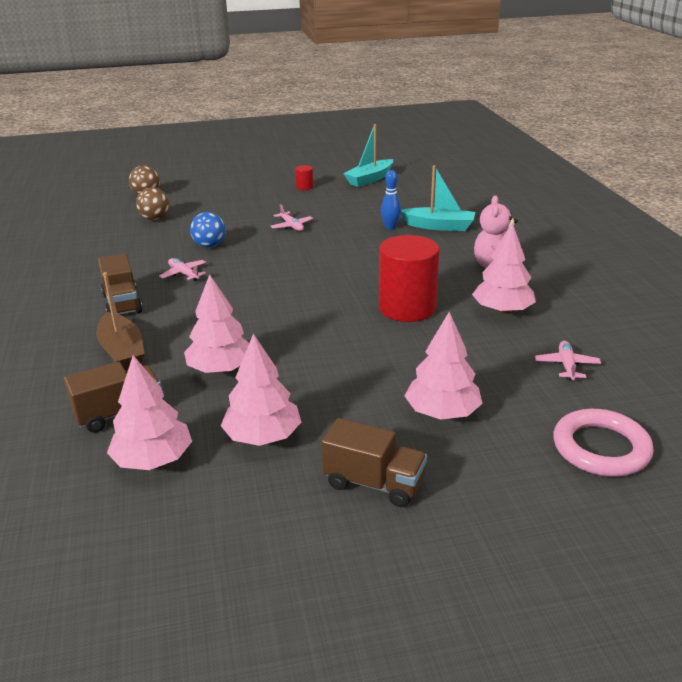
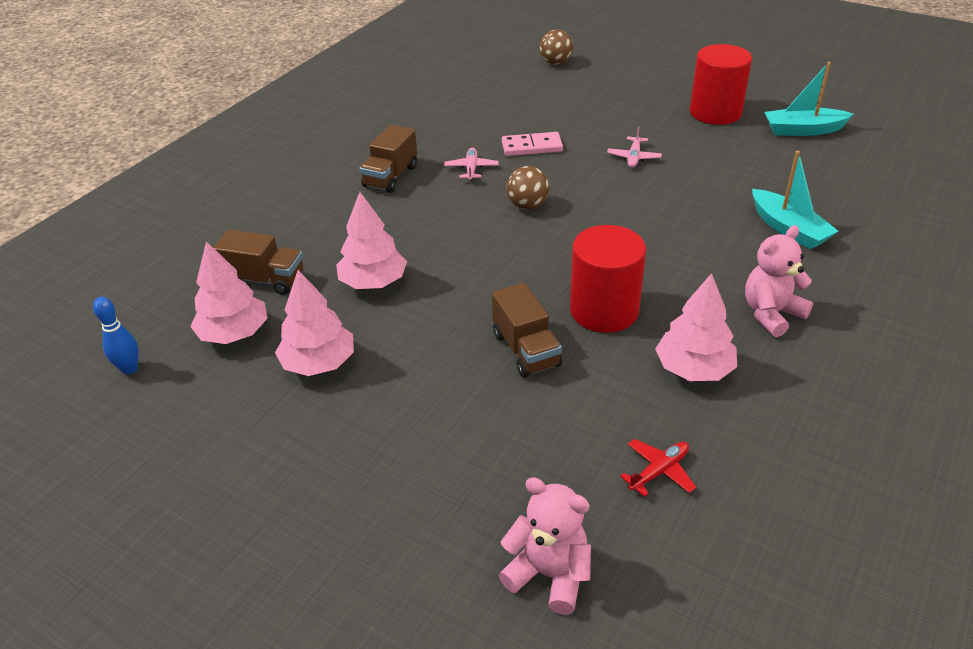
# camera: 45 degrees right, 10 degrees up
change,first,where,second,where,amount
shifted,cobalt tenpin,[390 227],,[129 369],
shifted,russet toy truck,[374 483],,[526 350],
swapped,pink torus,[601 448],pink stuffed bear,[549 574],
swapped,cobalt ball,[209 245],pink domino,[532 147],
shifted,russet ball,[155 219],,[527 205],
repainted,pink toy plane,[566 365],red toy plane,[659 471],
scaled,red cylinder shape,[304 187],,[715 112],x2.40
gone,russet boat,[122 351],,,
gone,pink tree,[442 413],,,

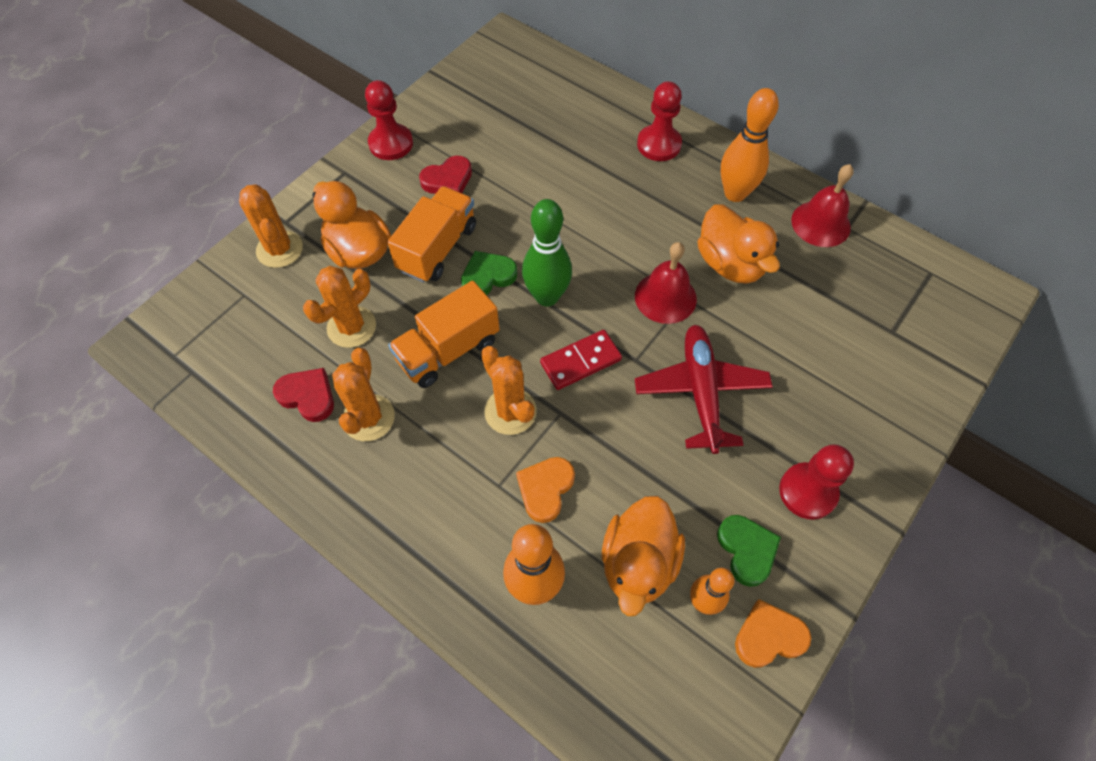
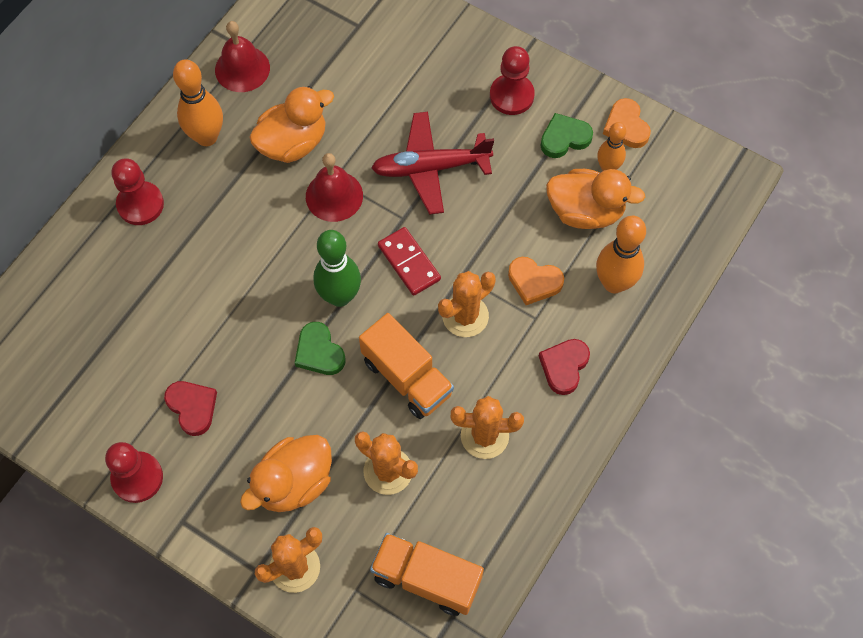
# camera: 95 degrees left, 5 degrees up
change,first,where,second,where,amount
shifted,orange-coloured toy truck,[437 248],,[426 578],
shifted,red love heart,[308 396],,[564 367],

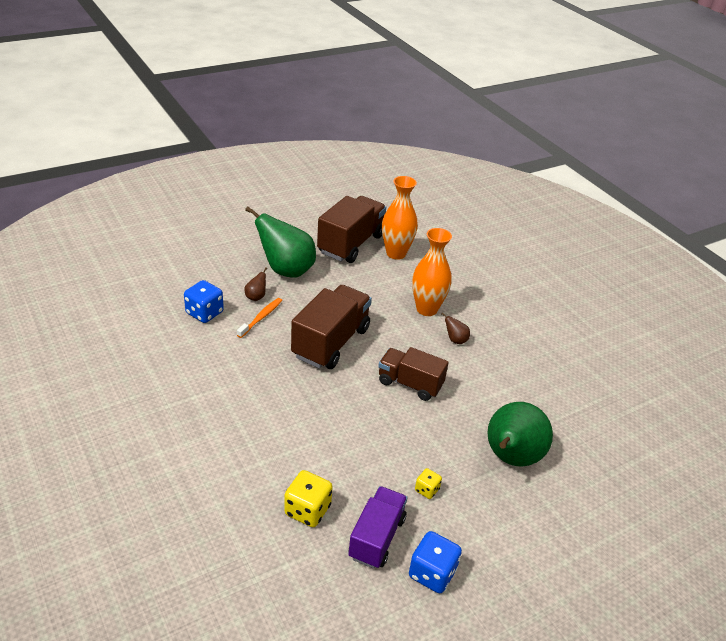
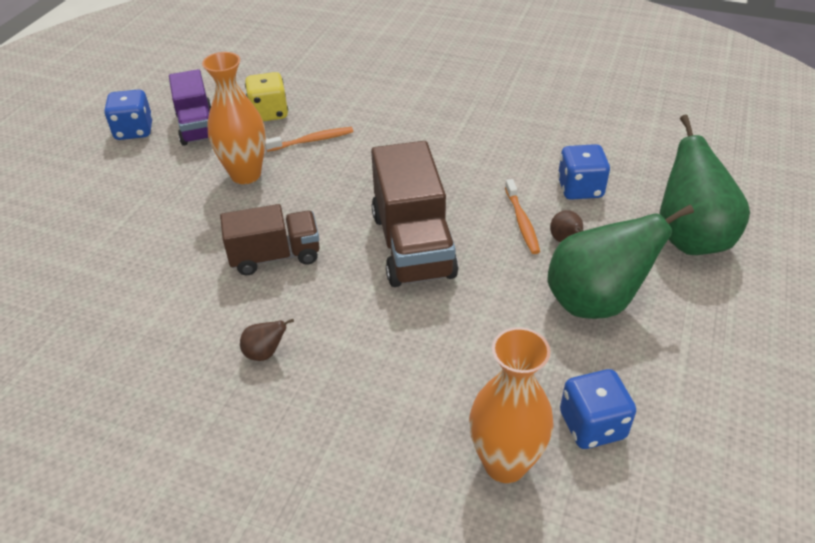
# camera: 145 degrees right, 5 degrees up
change,first,where,second,where,amount
shifted,orange-coloured tall vase,[427 309],,[246 174],
new,,,orange-coloured tooth brush,[312 140],
swapped,russet toy truck,[351 244],cobalt die,[592 425],
shifted,leaf-green pear fruit,[510 458],,[689 238],
gone,bright yellow die,[427 490],,,

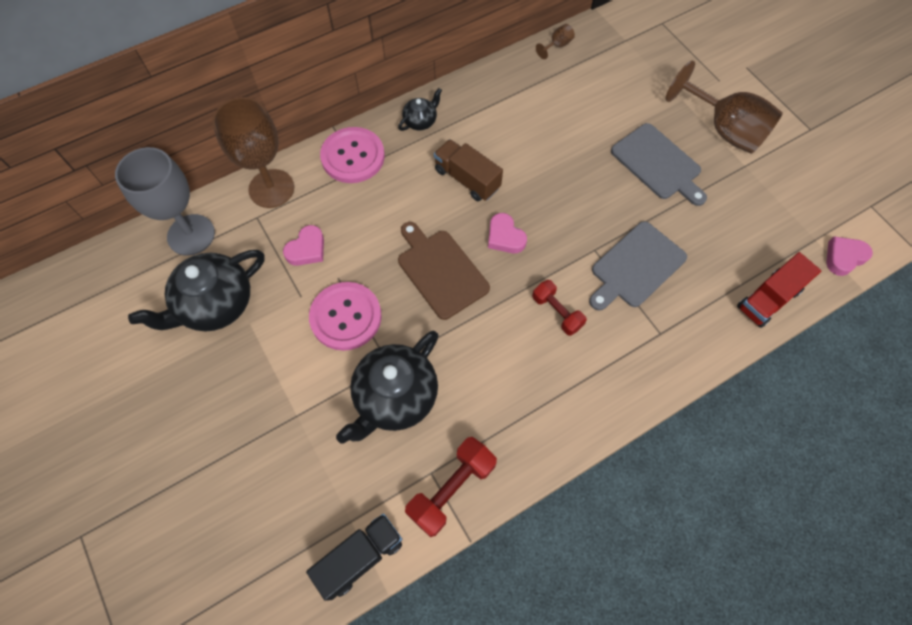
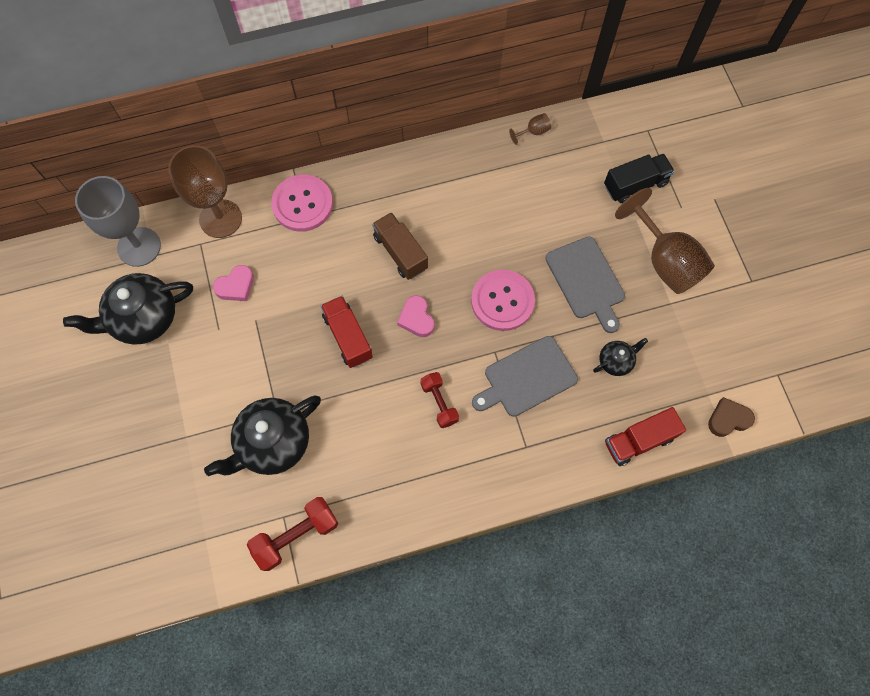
# camera: 15 degrees right, 5 degrees up
change,first,where,second,where,amount
swapped,russet cutting board,[440 271],red toy truck,[348 337],
shifted,pink button,[346 317],,[502 301],
shifted,jet-black china teapot,[420 121],,[616 361],
shifted,jet-black toy truck,[360 557],,[635 185],
repainted,pink love heart,[844 257],russet love heart,[728 419],

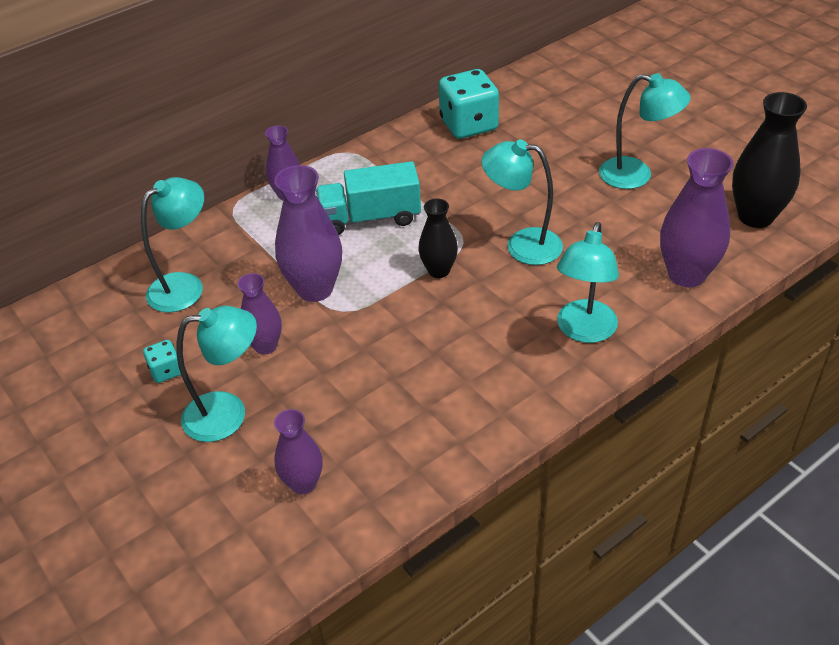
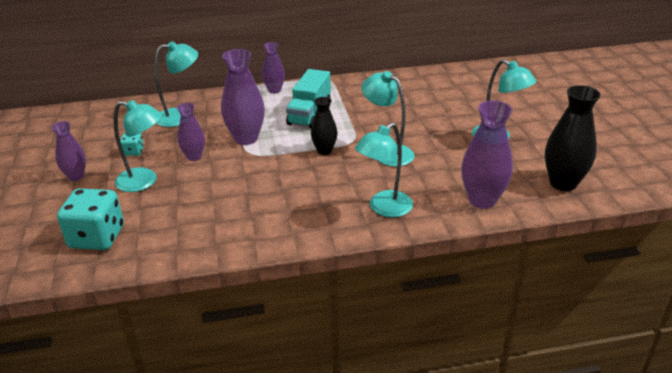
# camera: 25 degrees right, 10 degrees down
change,first,where,second,where,amount
shifted,purple tall vase,[303 483],,[76 176],
shifted,aqua die,[468 125],,[97 237],
rotated,aqua toy truck,[370 218],,[309 114],90 degrees counterclockwise

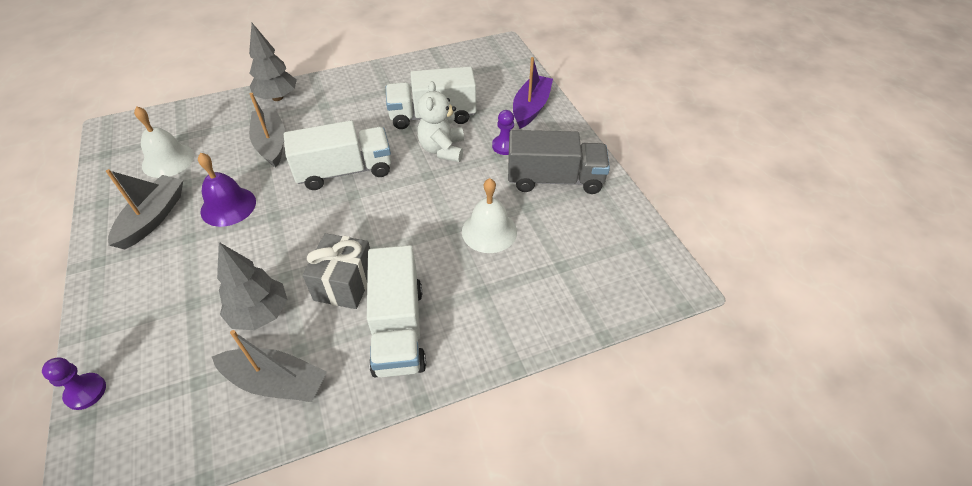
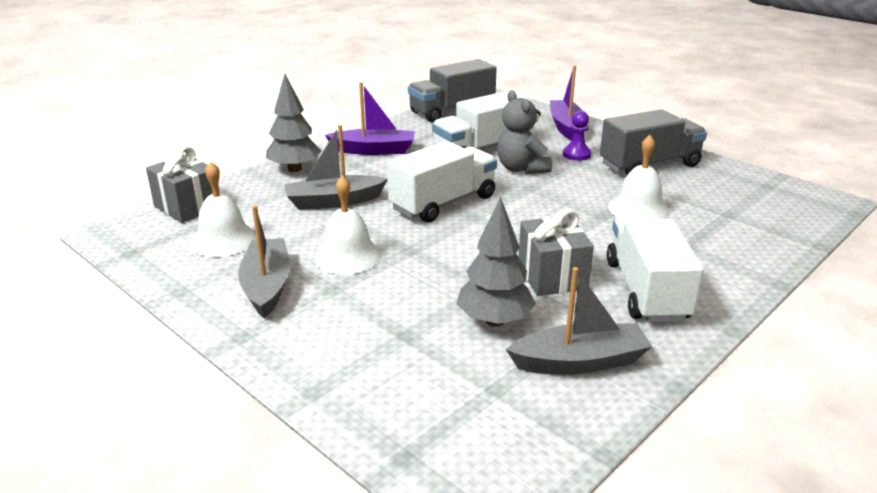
# camera: 25 degrees left, 20 degrees down
change,first,where,second,where,amount
new,,,ash-grey gift,[188 207],
rotated,ash-grey boat,[271 143],,[334 201],60 degrees counterclockwise
repainted,purple school bell,[228 206],pure white school bell,[348 256],
new,,,purple boat,[374 150],
new,,,ash-grey toy truck,[452 111],
repainted,pure white stuffed bear,[442 149],ash-grey stuffed bear,[521 168],
rotated,pure white toy truck,[398 329],,[646 291],150 degrees counterclockwise
gone,purple pawn,[86 392],,,

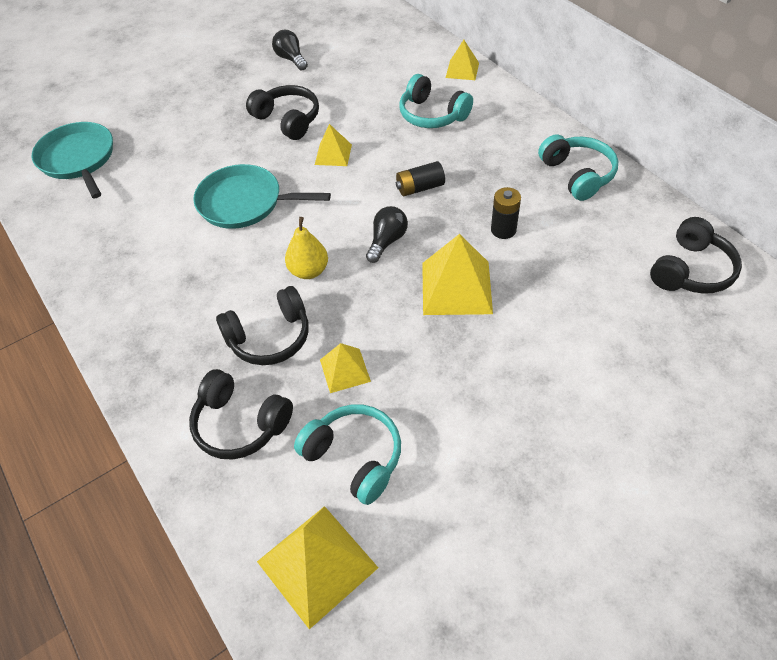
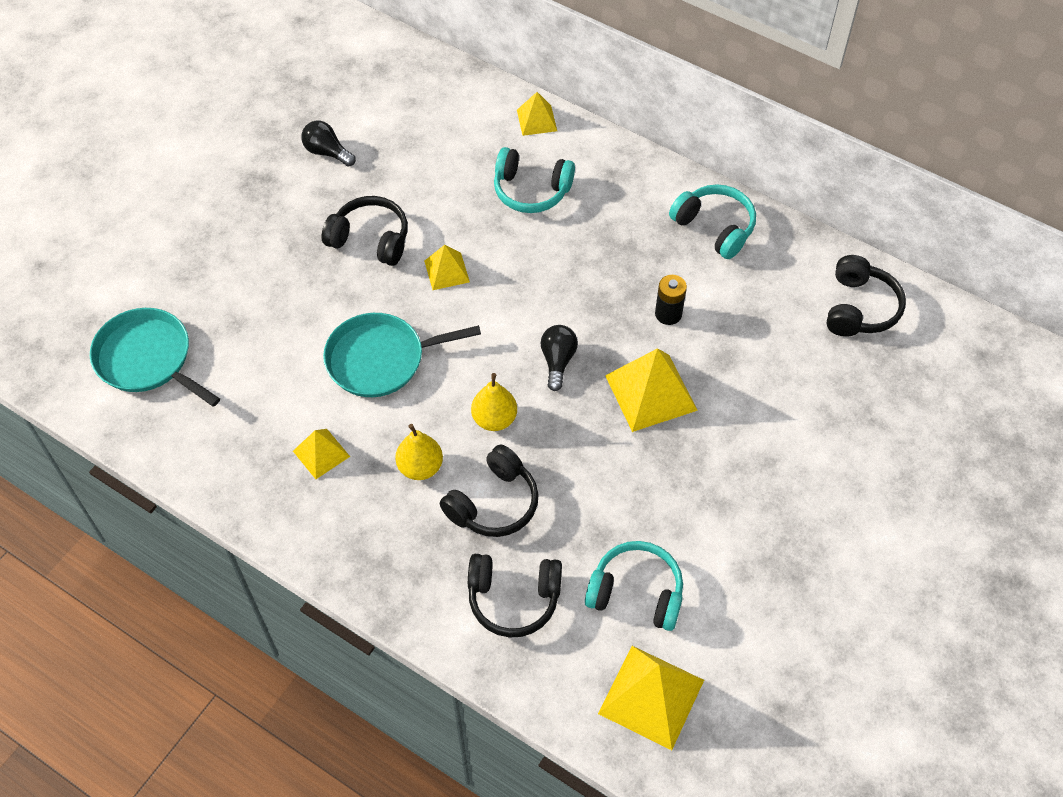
# camera: 25 degrees left, 5 degrees up
change,first,where,second,where,amount
shifted,bright yellow solid pyramid,[345 370],,[321 453],
new,,,bright yellow pear fruit,[420 467],
gone,jet-black battery,[420 188],,,

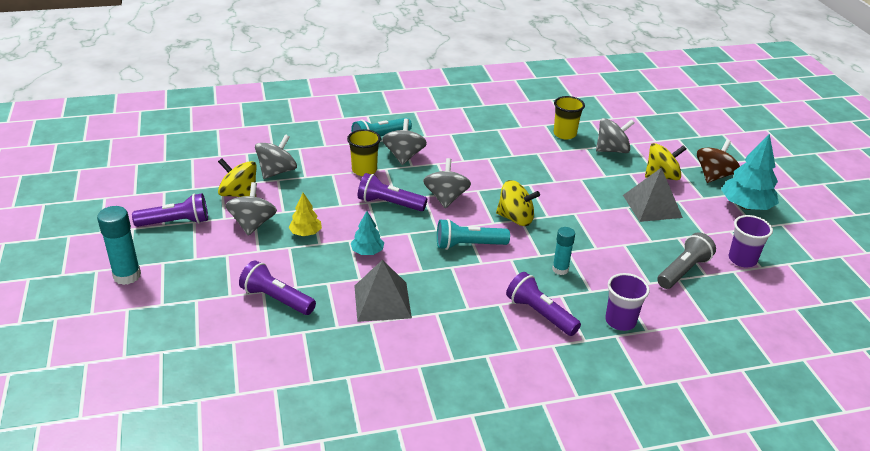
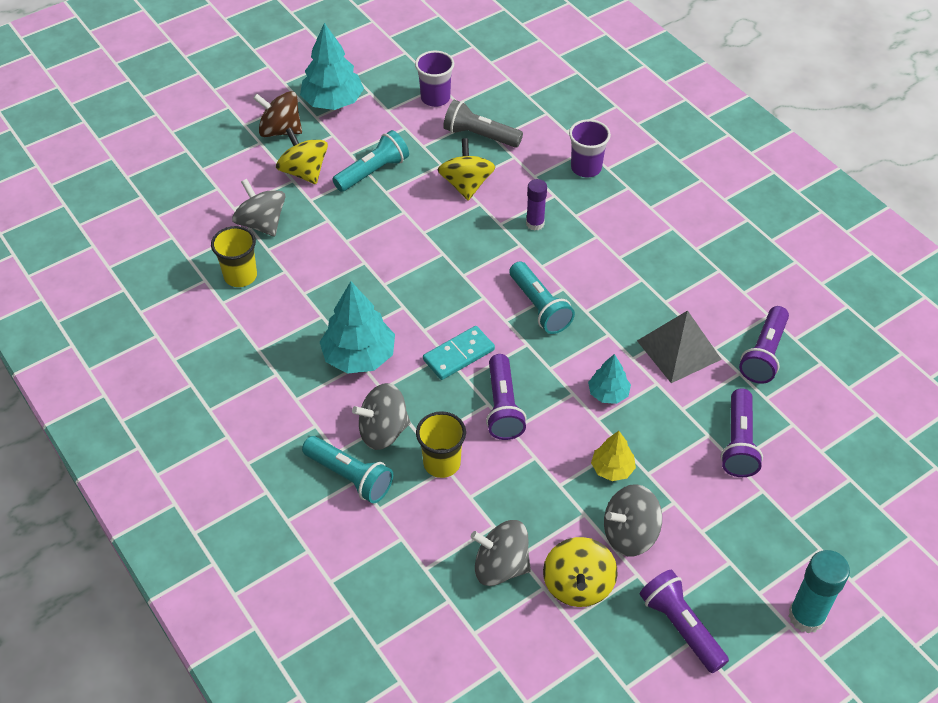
# camera: 110 degrees left, 15 degrees up
change,first,where,second,where,amount
new,,,aqua tree,[359 356],
swapped,ash-grey solid pyramid,[652 206],aqua torch,[373 172],
swapped,ash-grey spinning top,[446 198],aqua domino,[458 355],
shifted,bright yellow spinning top,[515 218],,[466 185],
repainted,aqua stick of glue,[560 269],purple stick of glue,[535 223],
shifted,purple torch,[540 314],,[764 354],

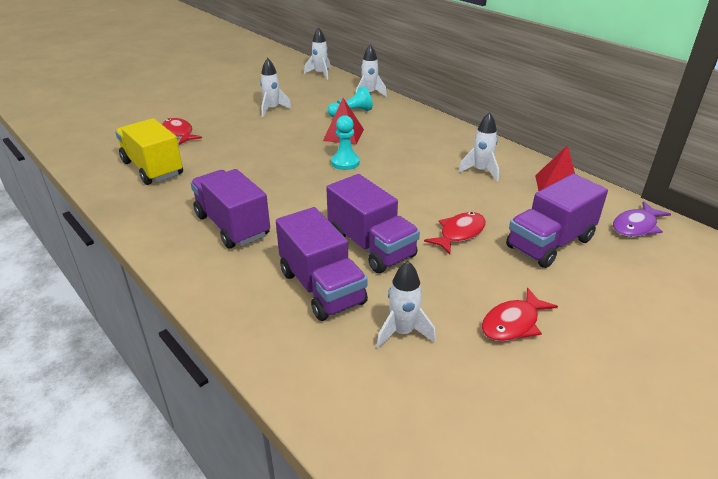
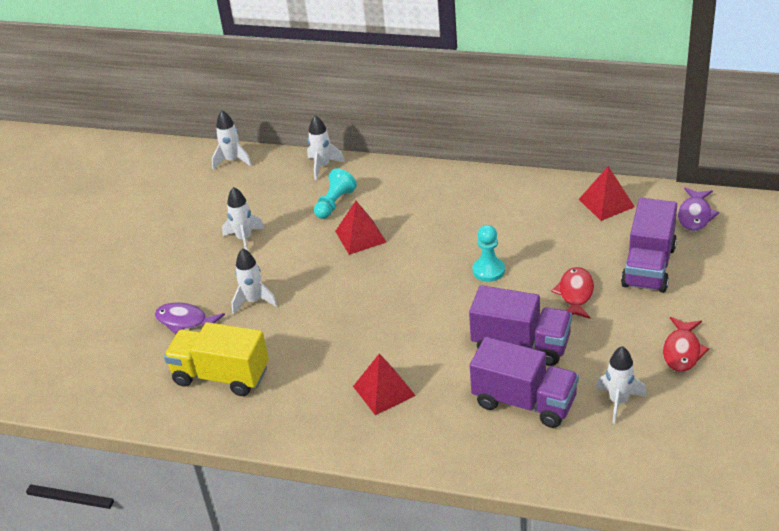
# camera: 30 degrees left, 5 degrees up
change,first,where,second,where,amount
repainted,red fish figure,[179 133],purple fish figure,[185 321],
shifted,pure white toy rocket,[481 171],,[254 301],
swapped,purple toy truck,[232 226],red solid pyramid,[384 390],
shifted,aqua pawn,[345 162],,[488 270],

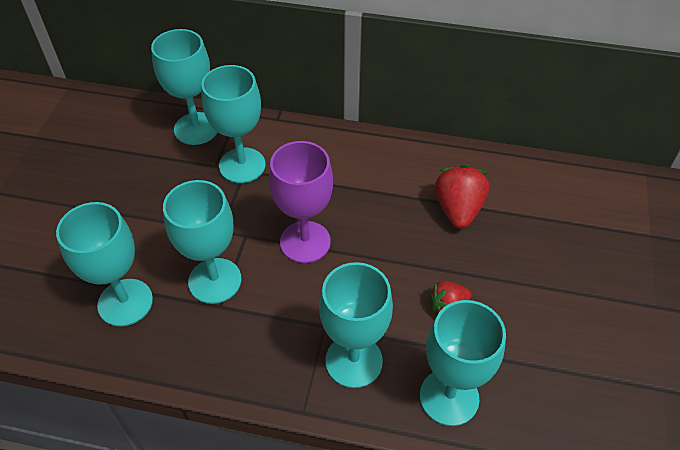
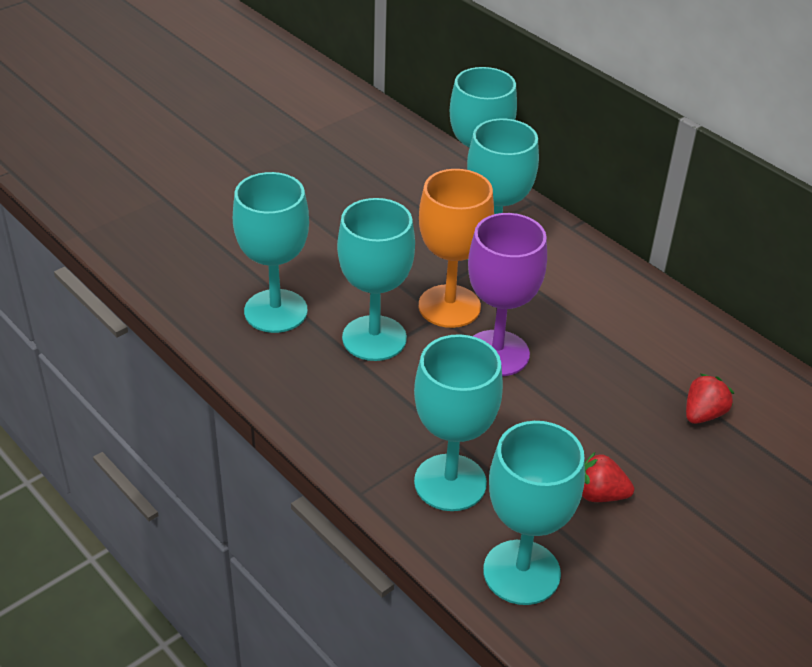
# camera: 35 degrees right, 10 degrees down
change,first,where,second,where,amount
new,,,orange-coloured goblet,[449 306],
scaled,red strawberry,[458 209],,[703 414],x0.62

